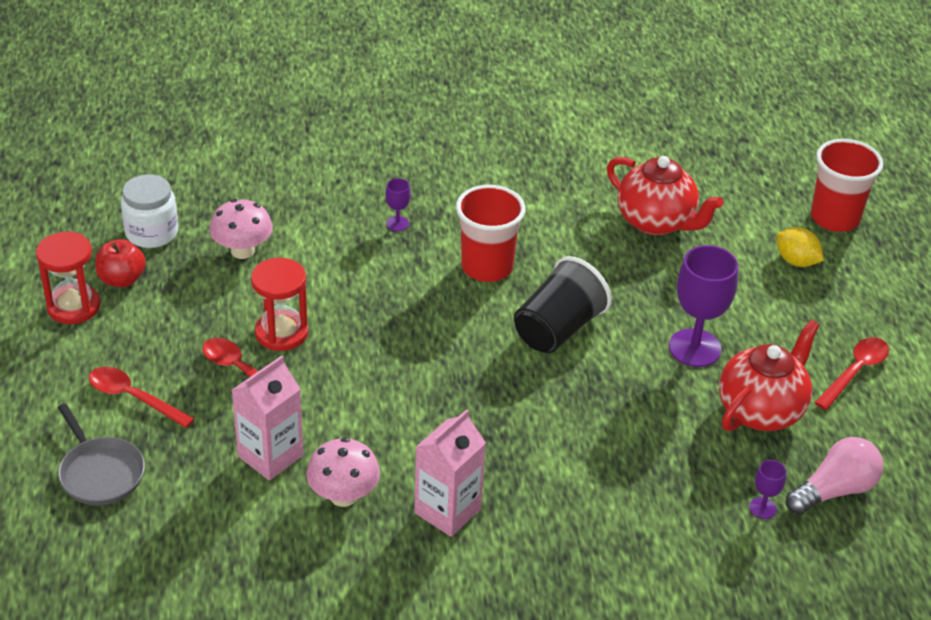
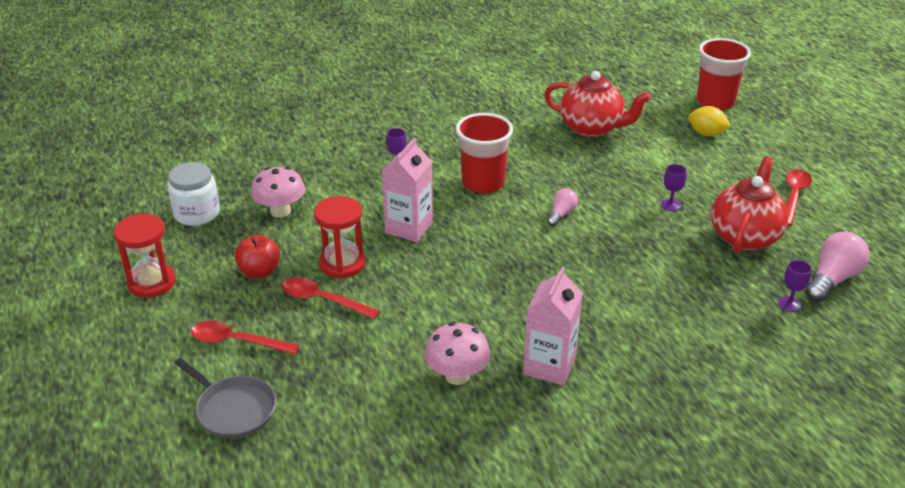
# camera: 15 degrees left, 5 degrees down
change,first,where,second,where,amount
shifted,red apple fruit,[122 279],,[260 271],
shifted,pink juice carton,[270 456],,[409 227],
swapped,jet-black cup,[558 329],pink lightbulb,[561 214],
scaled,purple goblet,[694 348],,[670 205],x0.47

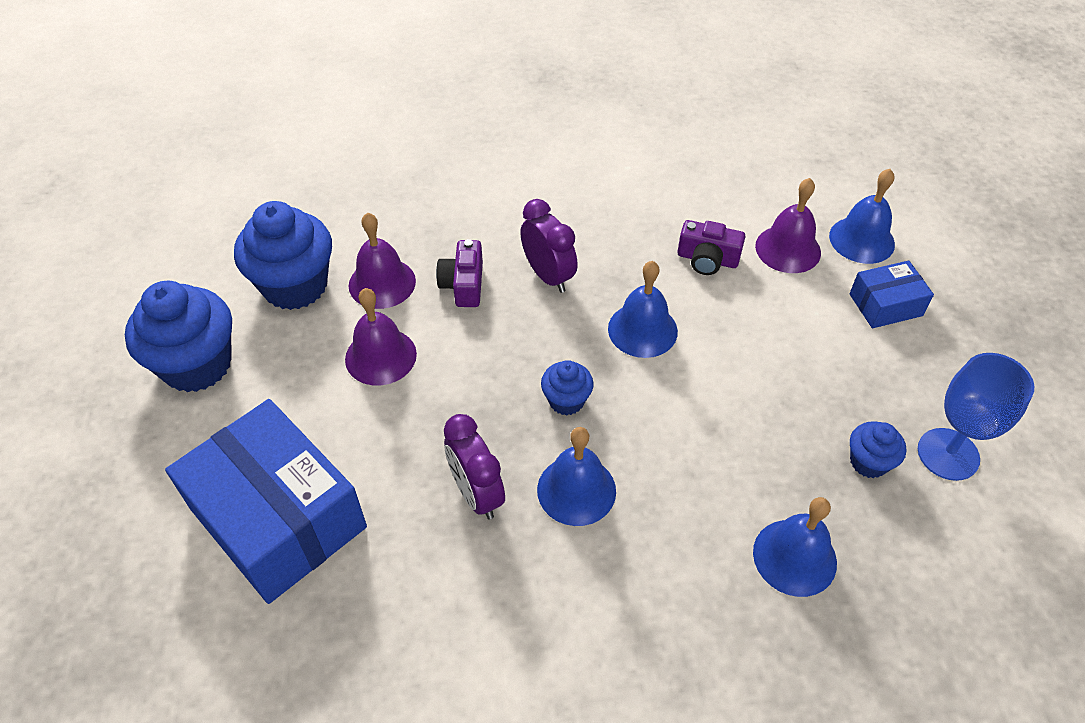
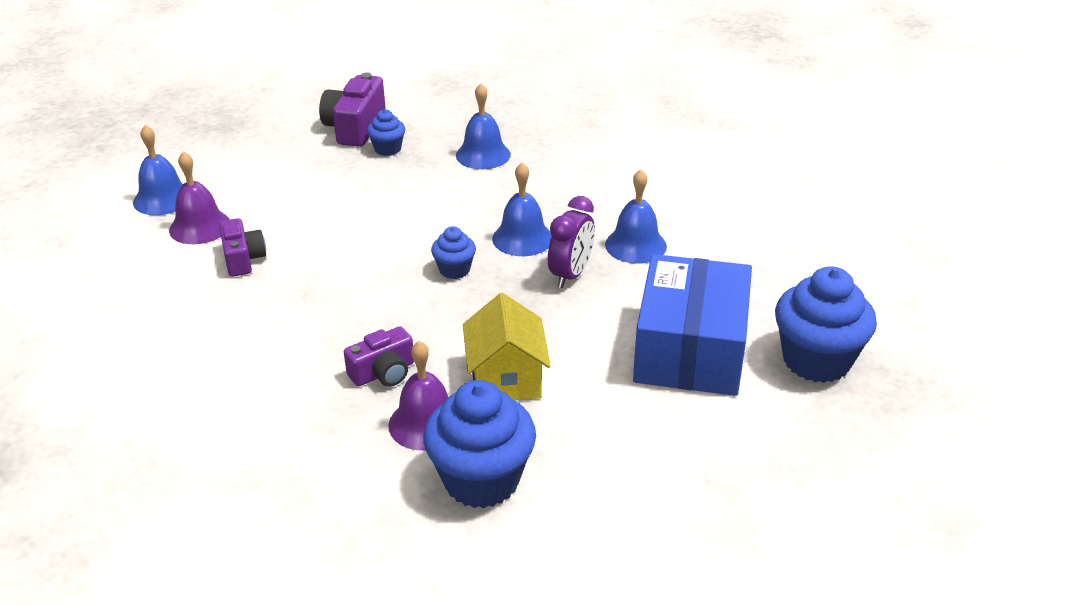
# camera: 125 degrees left, 15 degrees down
change,first,where,second,where,amount
swapped,cobalt goblet,[948 454],purple photo camera,[355 127],
swapped,purple school bell,[380 356],bright yellow cottage,[506 378],
shifted,cobalt school bell,[642 330],,[635 245],
shifted,cobalt fairy cake,[197 365],,[816 360],
gone,purple alarm clock,[548 276],,,
gone,cobalt box,[885 305],,,

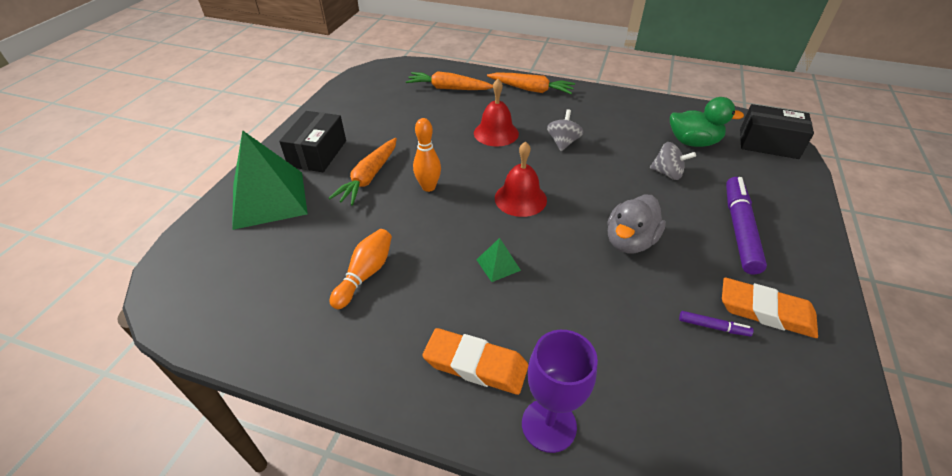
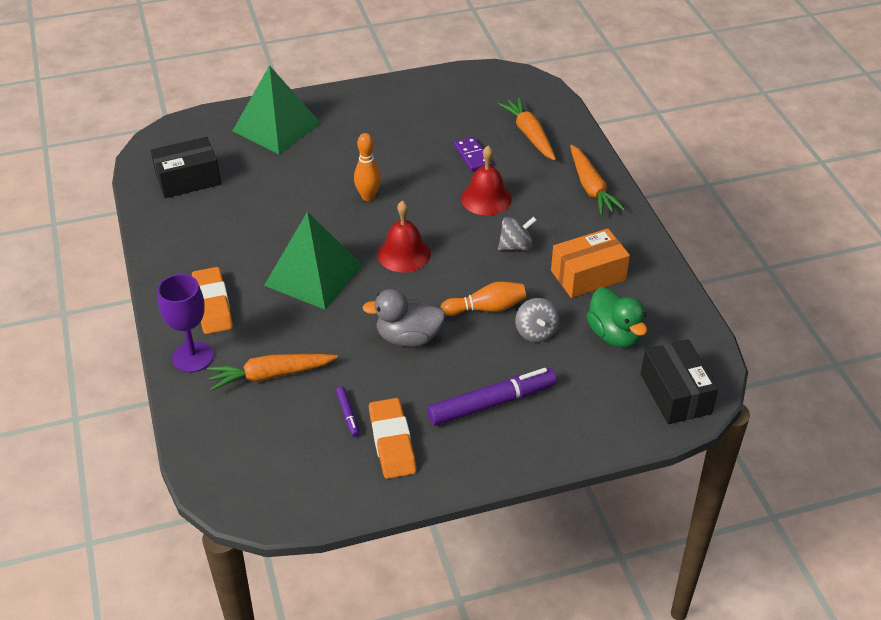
# camera: 55 degrees right, 0 degrees up
change,first,where,second,where,amount
shifted,jet-black box,[318 153],,[188 180],
shifted,orange-coloured toy carrot,[369 177],,[271 375],
scaled,leaf-green solid pyramid,[498 265],,[313 275],x2.37
shifted,orange-coloured tenpin,[365 274],,[486 308],
new,,,purple domino,[472 156],
new,,,orange-coloured box,[588 275],

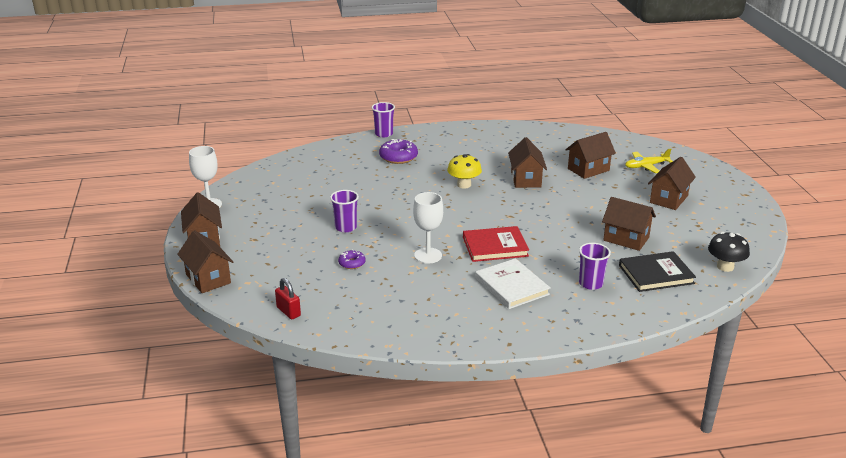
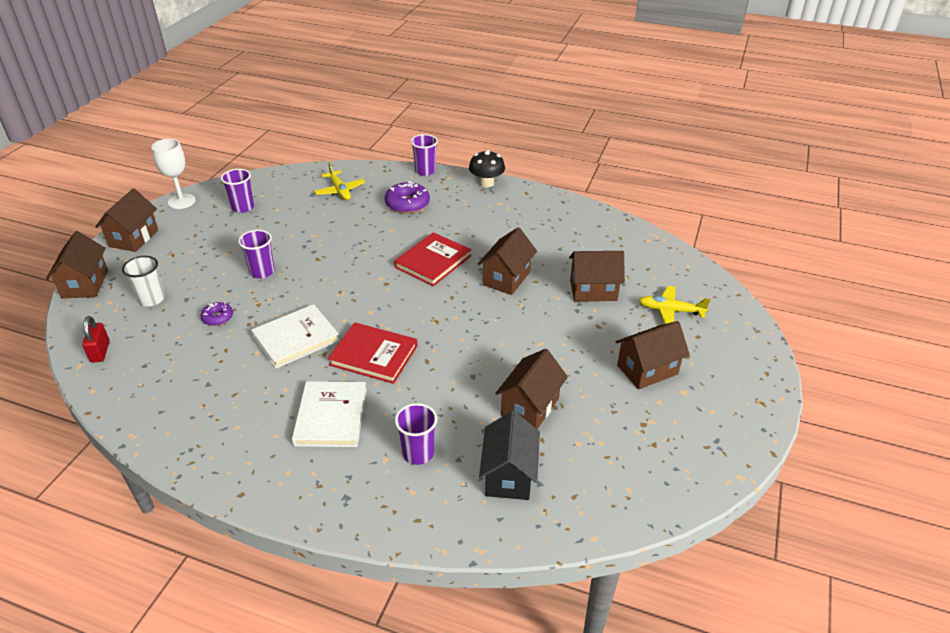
# camera: 30 degrees right, 10 degrees up
change,first,where,second,where,amount
new,,,pure white cup,[151 299],
new,,,purple cup,[243 207],
swapped,pure white goblet,[428 255],pure white hardcover,[296 338],
new,,,bright yellow toy plane,[340 191],
swapped,bright yellow mushroom,[464 185],red hardcover,[433 261],
shifted,jet-black mushroom,[725 267],,[486 183],
swapped,jet-black hardcover,[656 274],jet-black cottage,[509 475],
rotated,russet cottage,[626 239],,[530 407],60 degrees clockwise

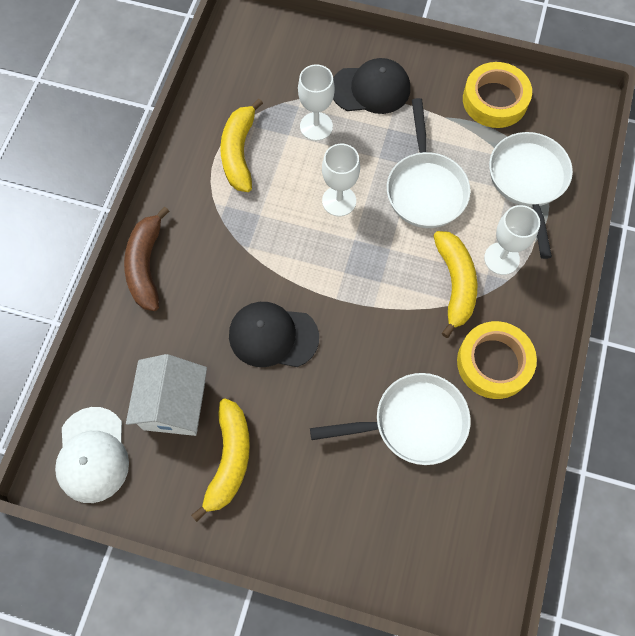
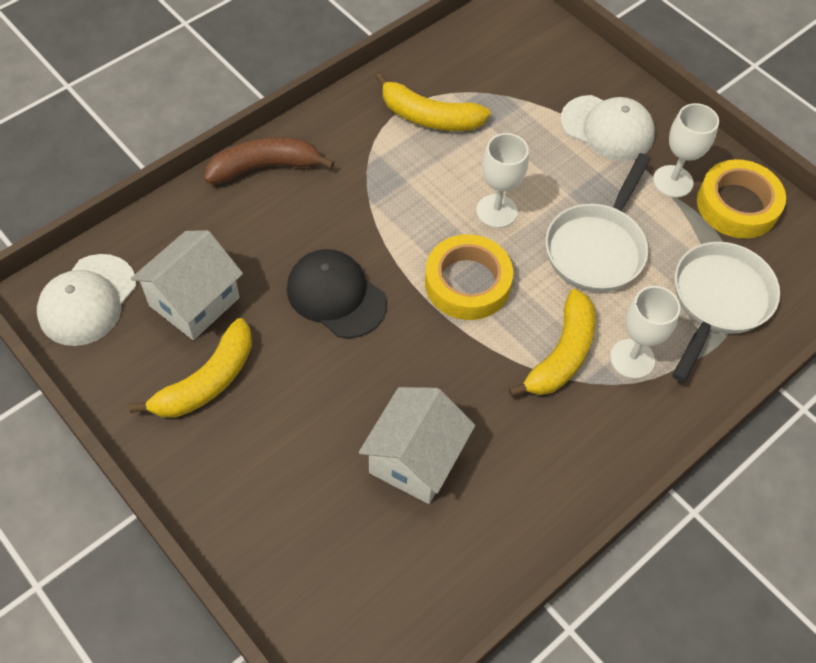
# camera: 30 degrees right, 10 degrees down
change,first,where,second,where,amount
rotated,russet toy banana,[146 265],,[265 167],45 degrees clockwise
swapped,pure white skillet,[412 423],pure white cottage,[415 459],
rotated,bright yellow toy banana,[239 152],,[429 117],105 degrees counterclockwise
shifted,bright yellow tape,[494 363],,[467 283],
repainted,jet-black peaked cap,[371 89],pure white peaked cap,[607 128],
shifted,pure white goblet,[316 126],,[672 181],

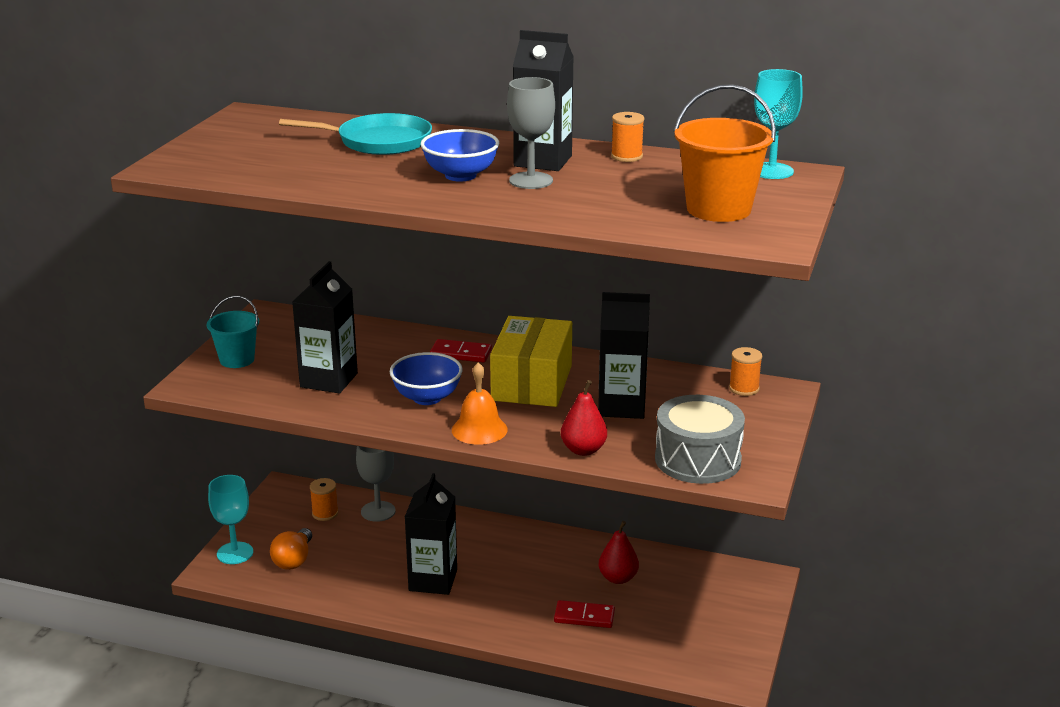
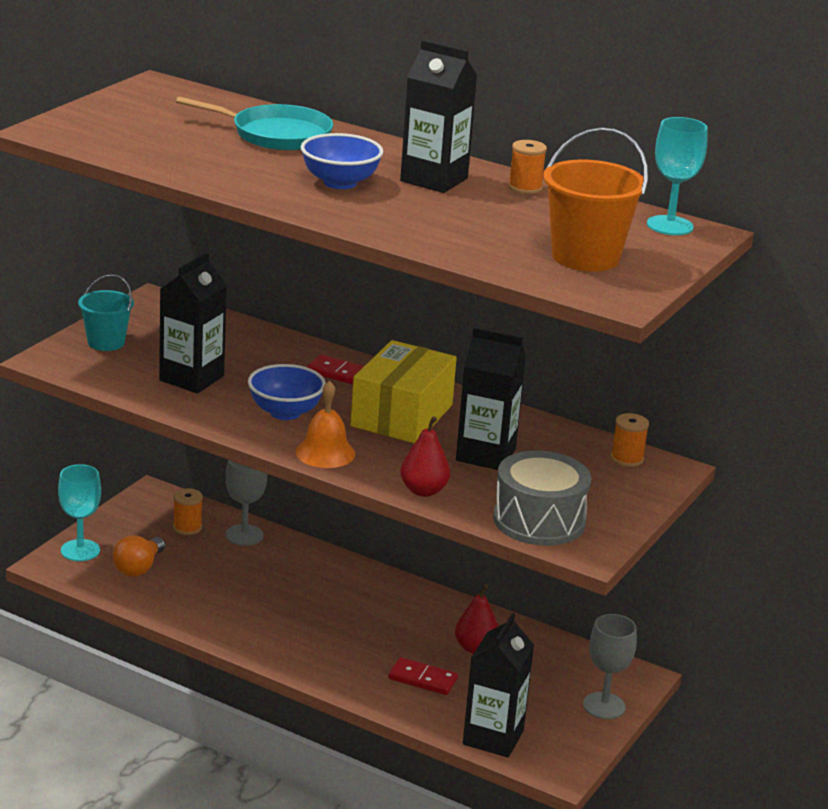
# camera: 10 degrees right, 0 degrees up
change,first,where,second,where,amount
shifted,jet-black juice carton,[433 580],,[493 737],
shifted,ash-grey goblet,[531 180],,[604 706],

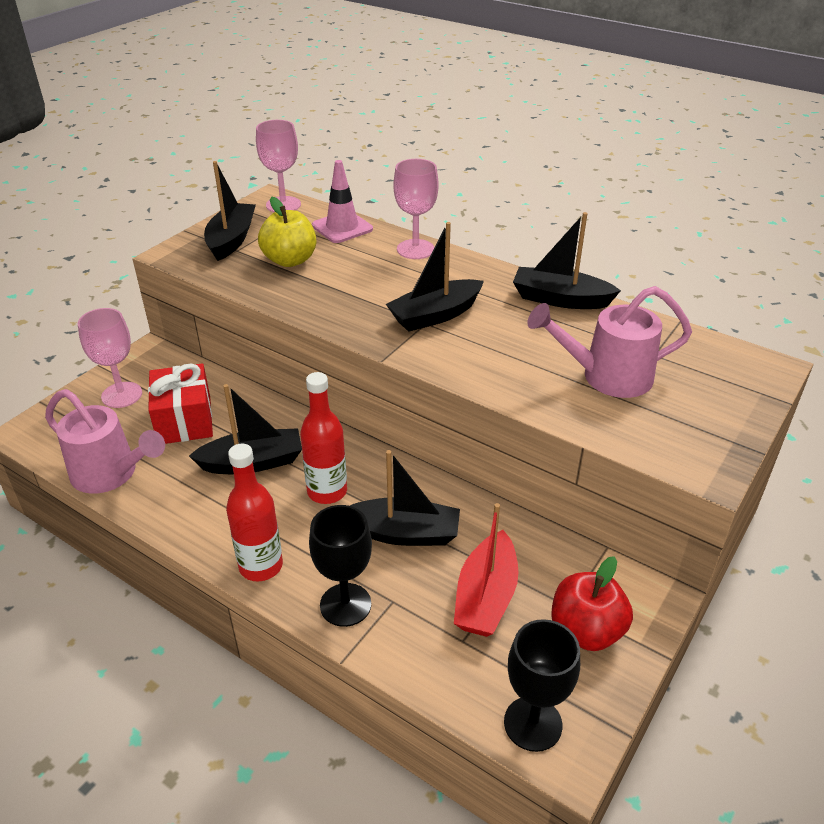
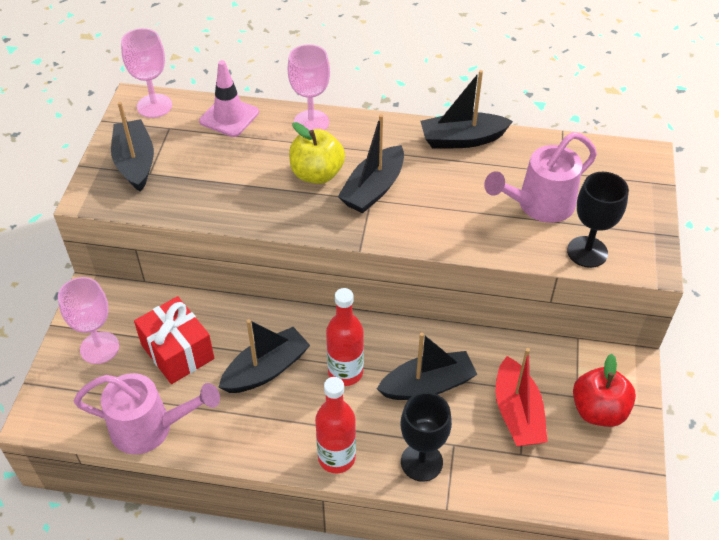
# camera: 25 degrees left, 10 degrees up
change,first,where,second,where,amount
shifted,bright yellow apple fruit,[290 260],,[317 174],
shifted,jet-black goblet,[533 723],,[587 252],

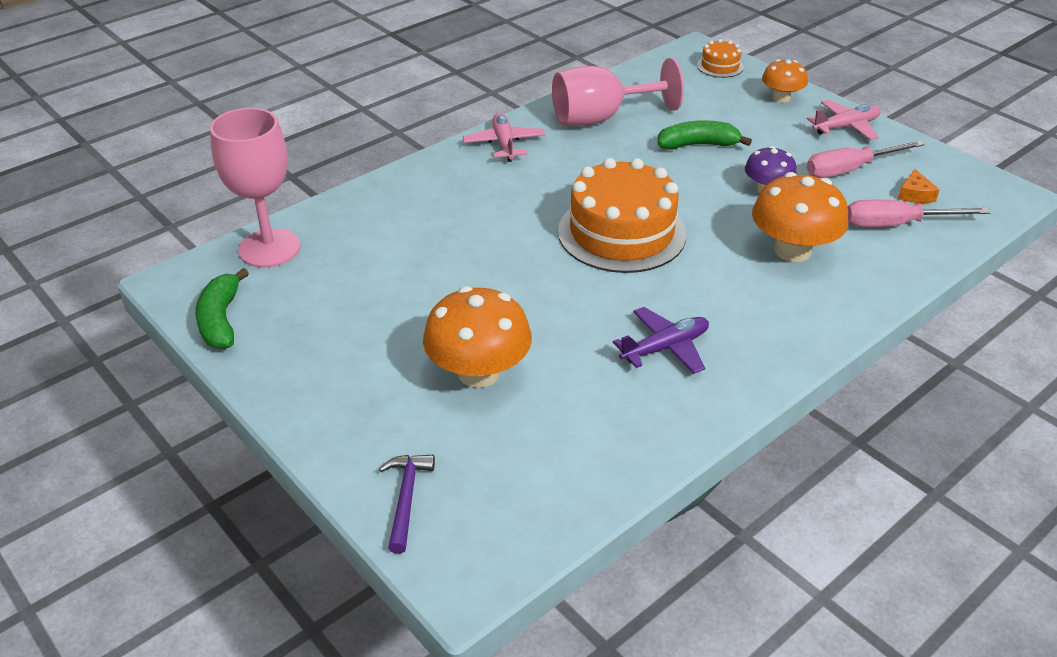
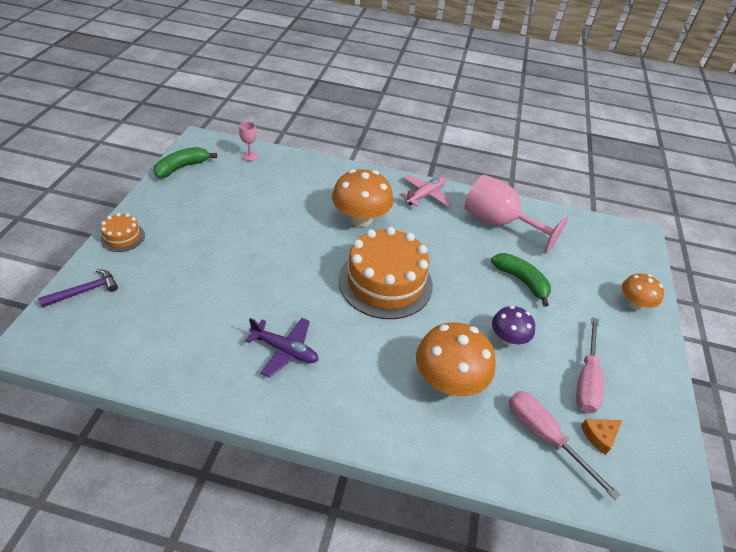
# camera: 50 degrees right, 5 degrees up
change,first,where,second,where,amount
shifted,orange-coloured gateau,[720 66],,[122 237],
scaled,pink goblet,[269 248],,[250 156],x0.42
shifted,orange-coloured mushroom,[479 372],,[360 218],
rotated,pink screwdriver,[849 170],,[586 379],105 degrees counterclockwise
gone,pink toy plane,[846 127],,,

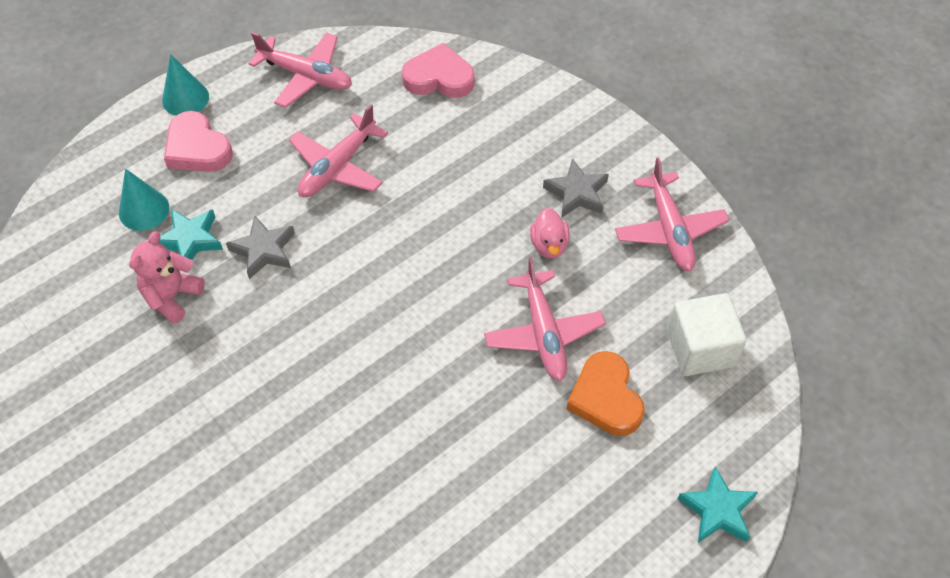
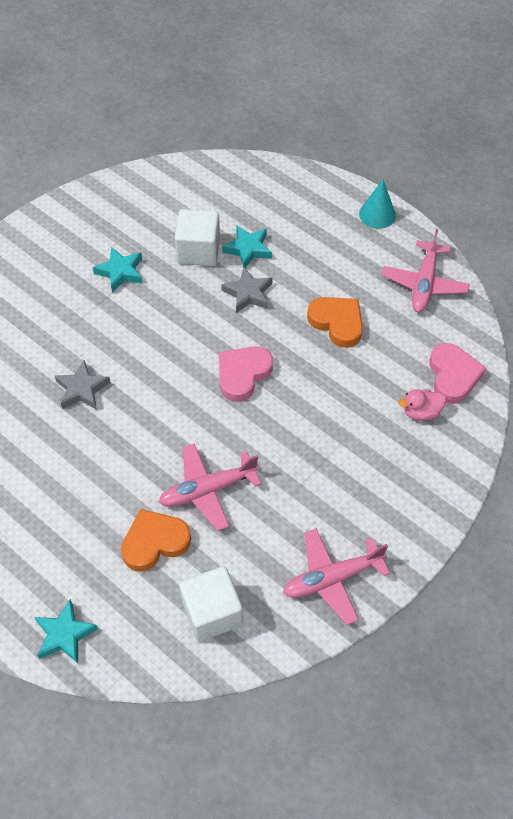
# camera: 80 degrees right, 0 degrees up
change,first,where,second,where,amount
shifted,ash-grey five-pointed star,[576 193],,[82 389],
new,,,aqua five-pointed star,[120 272],
swapped,pink stuffed bear,[172 296],pure white solid cube,[198 250],
shifted,pink love heart,[197 148],,[243 374],
swapped,pink toy plane,[337 167],orange-coloured love heart,[337 323],
shifted,pink rubber duck,[549 245],,[421 412],
gone,aqua cone,[144 210],,,

